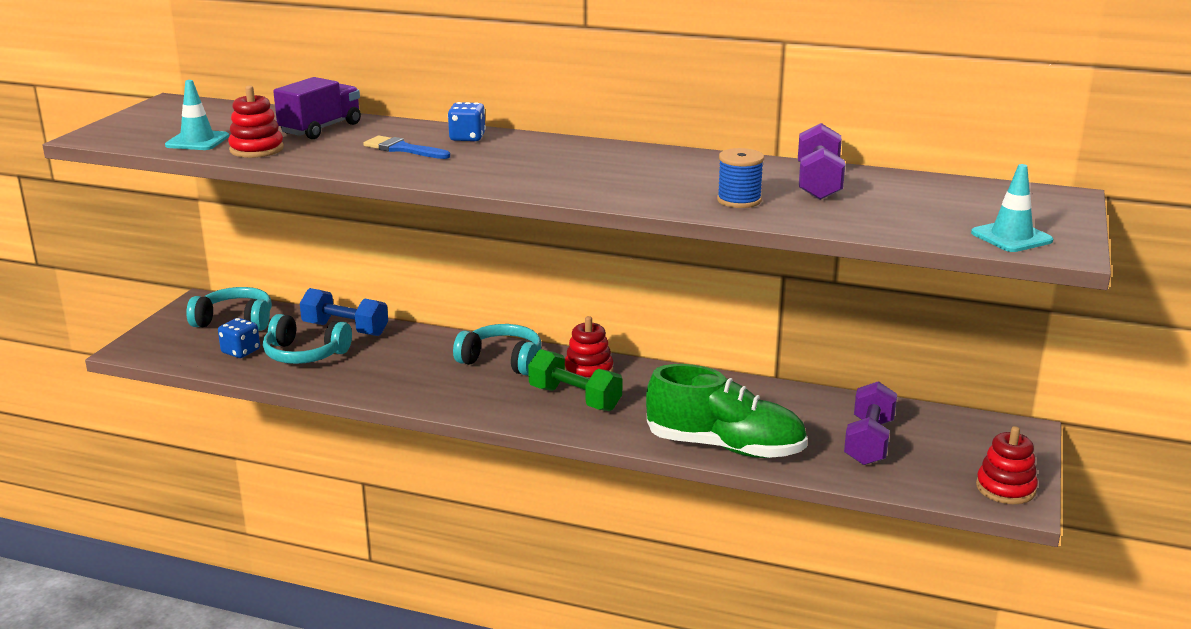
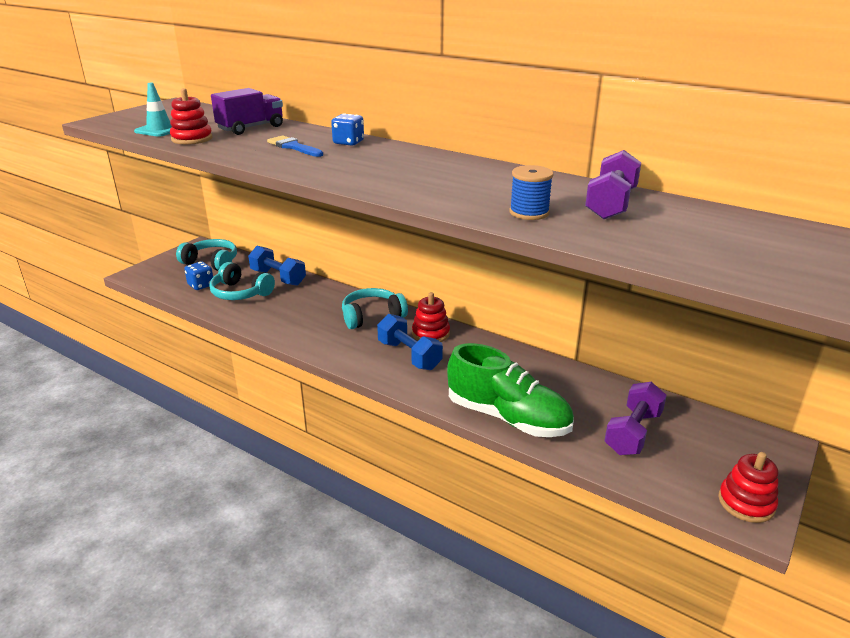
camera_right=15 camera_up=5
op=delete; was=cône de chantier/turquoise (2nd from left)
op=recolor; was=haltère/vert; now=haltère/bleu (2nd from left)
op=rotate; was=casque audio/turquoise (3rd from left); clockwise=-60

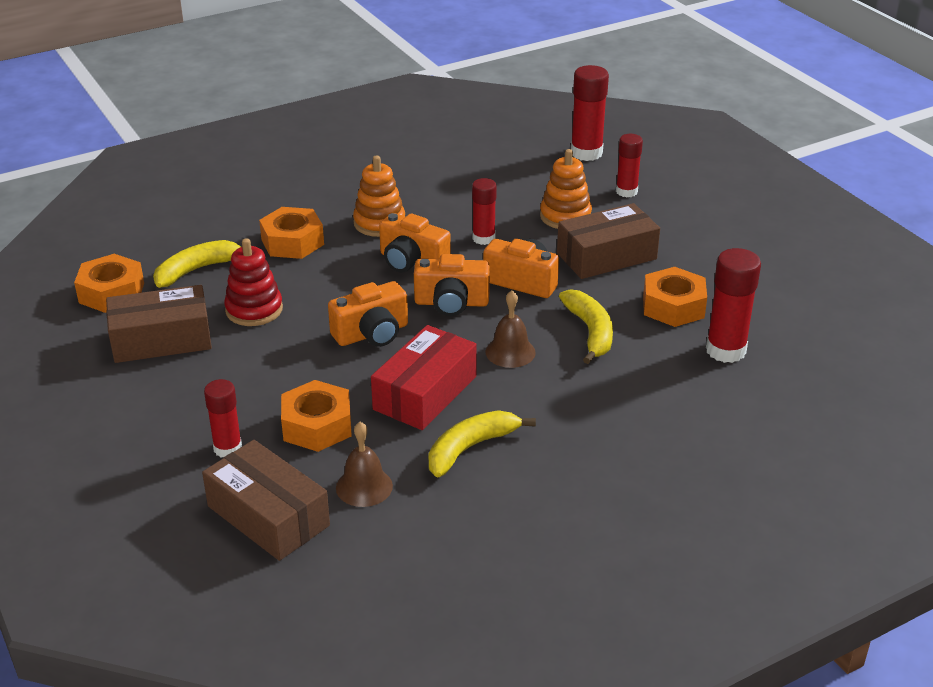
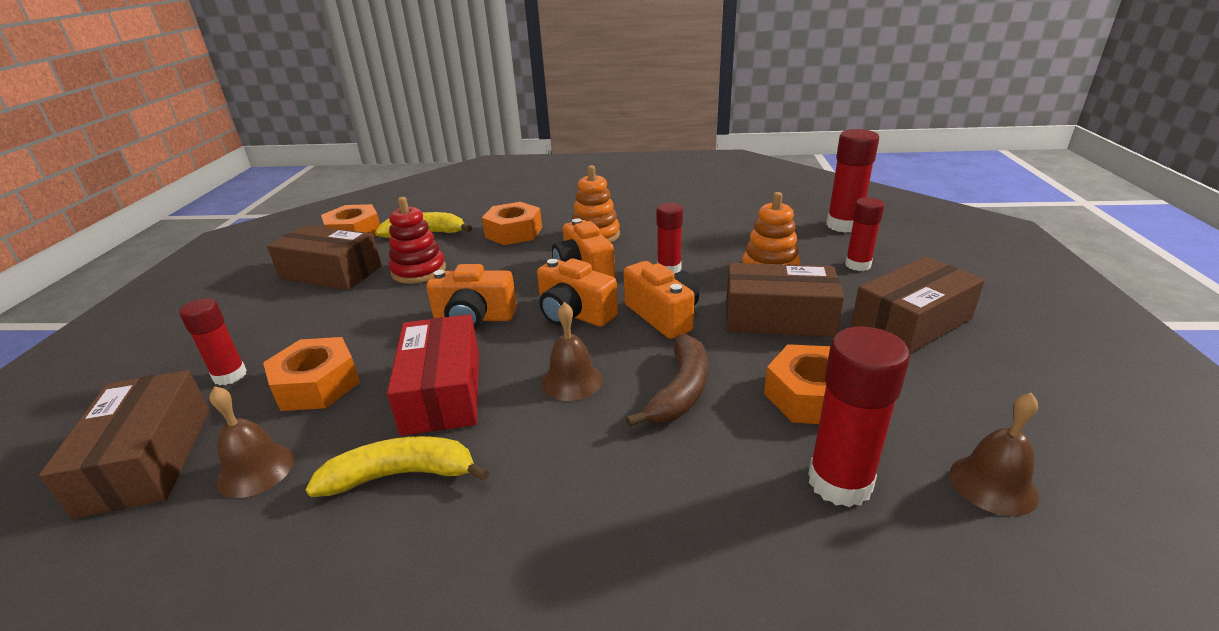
camera_right=35 camera_up=-5
op=insert; now=boîte/marron (4th from left)
op=insert; now=cloche/marron (3rd from left)
op=recolor; was=banane/jaune (3rd from left); now=banane/marron
op=rotate; was=boîte/rouge; clockwise=-75

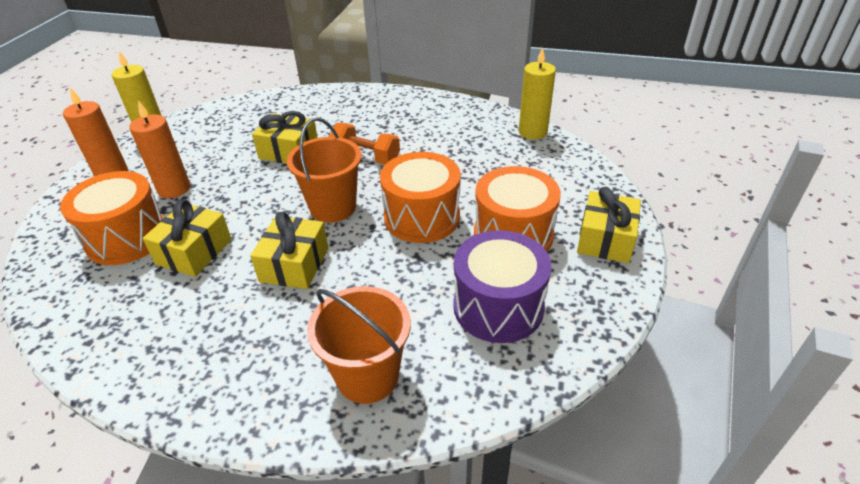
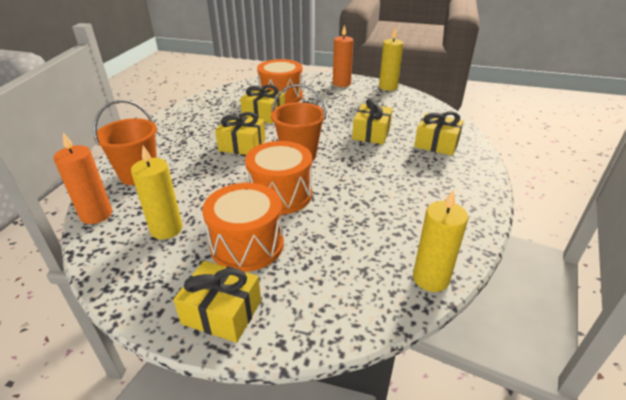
camera_right=90 camera_up=-5
op=delete; was=haltère/orange
op=insert; now=cadeau/jaune (5th from left)
op=move; was=bougie/orange (2nd from left in the first image); now=bougie/orange (1st from left)
op=replace; was=tambour/violet; now=bougie/jaune (1st from left)

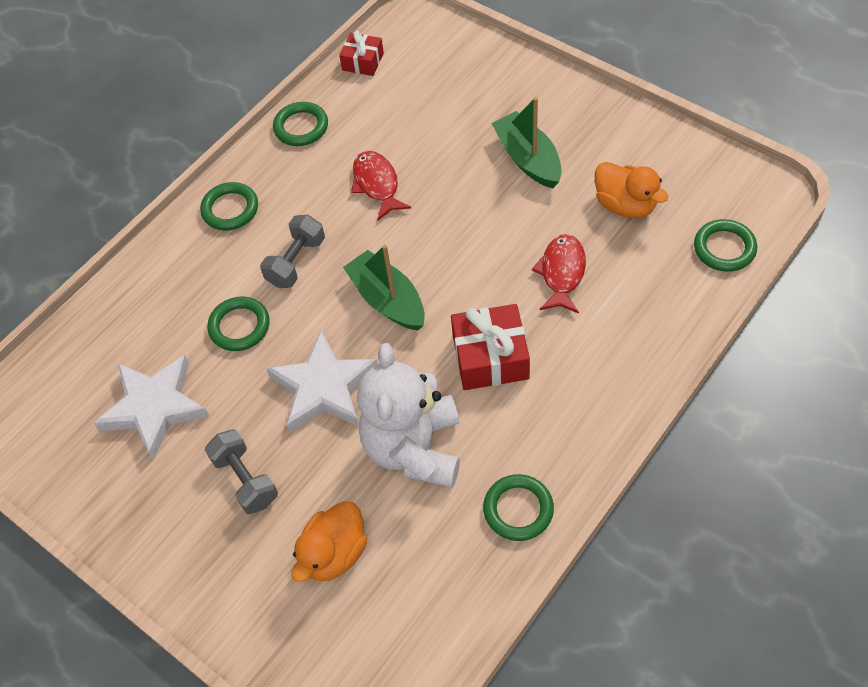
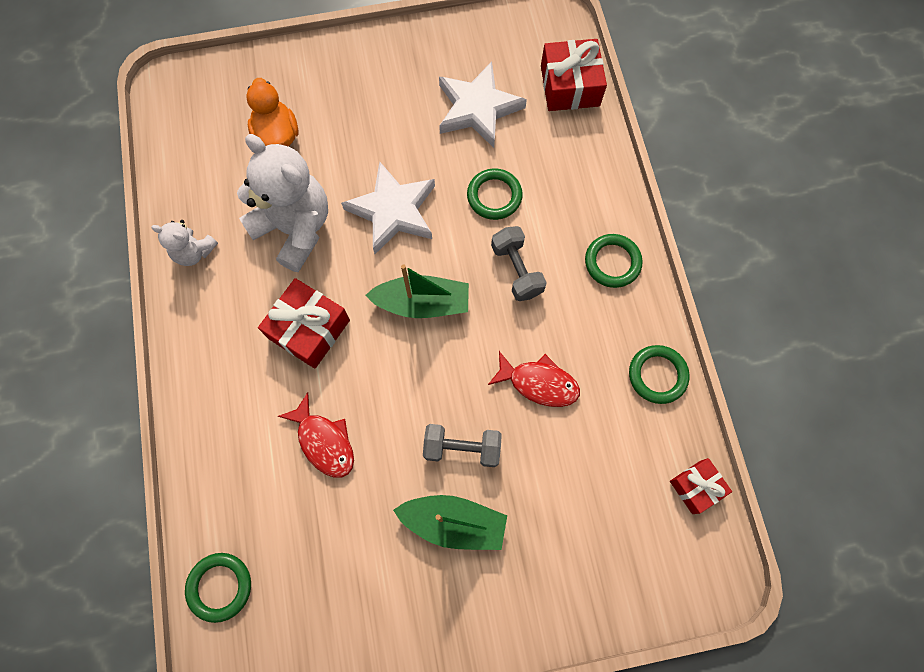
camera_right=125 camera_up=15
op=delete; was=canard/orange (2nd from left)
op=insert; now=cadeau/rouge (2nd from left)
op=move; was=haltère/gris (1st from left)
op=replace; was=anneau/vert (4th from left); now=ours en peluche/blanc (1st from left)

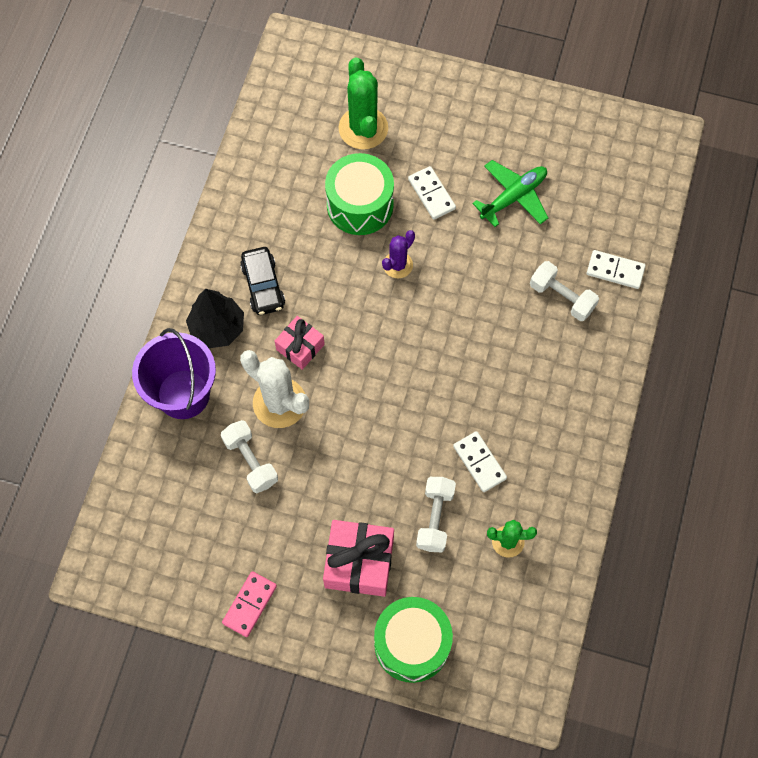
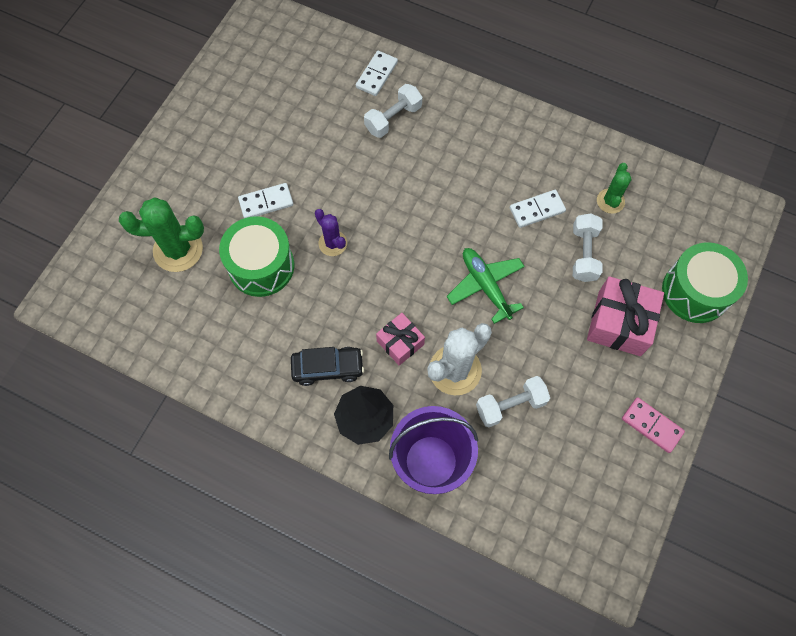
camera_right=-80 camera_up=0
op=move; was=avion/vert
op=rotate; was=haltère/blanc (2nd from left in the first image); clockwise=75

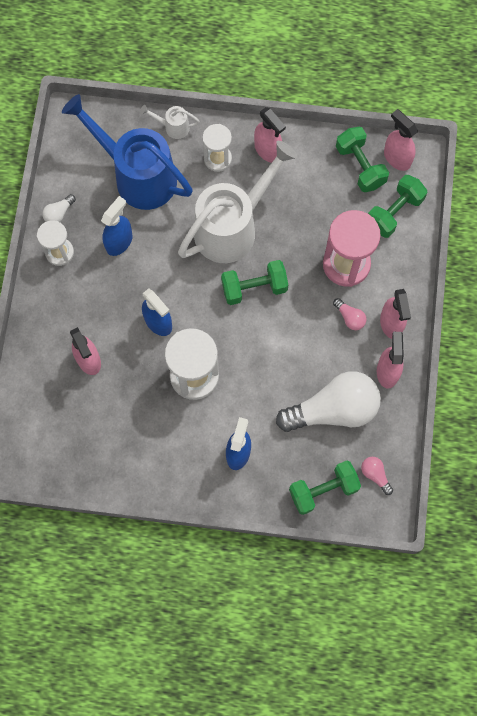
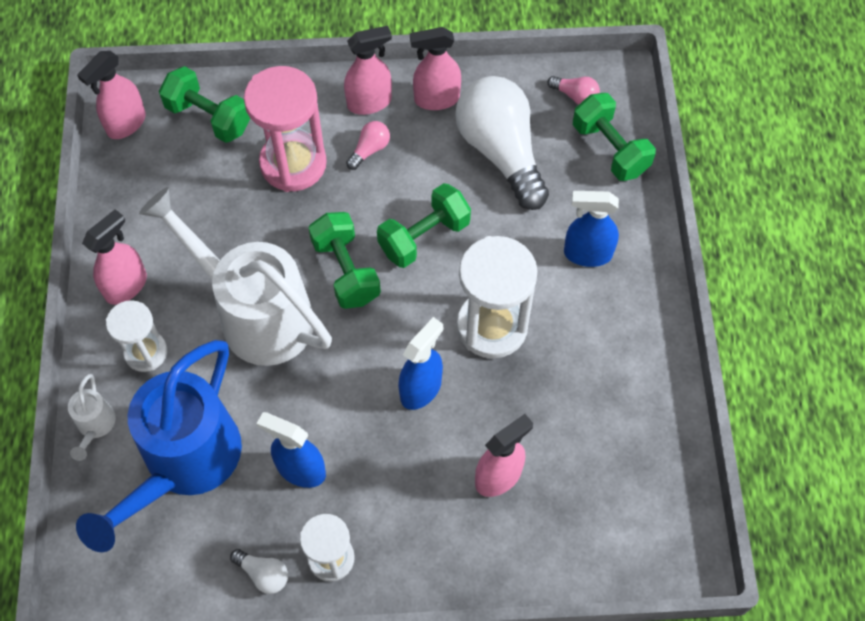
camera_right=-100 camera_up=-10
op=move; was=haltère/vert (3rd from left)
op=rotate; was=ampoule/rose (2nd from left); clockwise=-105

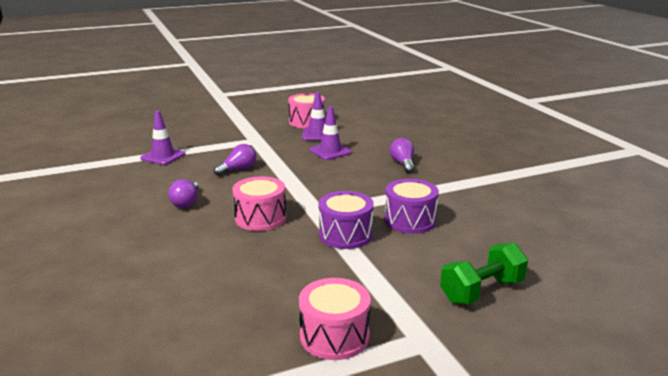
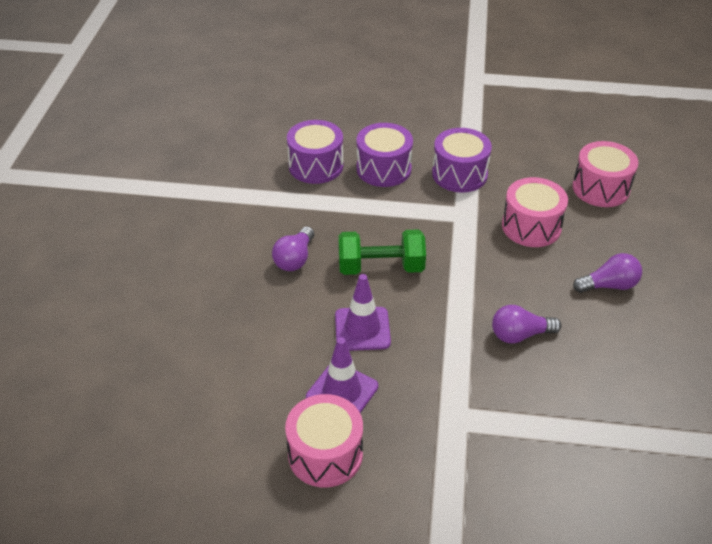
camera_right=-150 camera_up=20
op=delete; was=cône de chantier/violet (1st from left)
op=insert; now=tambour/violet (1st from left)
op=move; was=tambour/rose (3rd from left)
op=move; was=haltère/vert
op=rotate; was=ampoule/violet (1st from left in the first image); clockwise=45

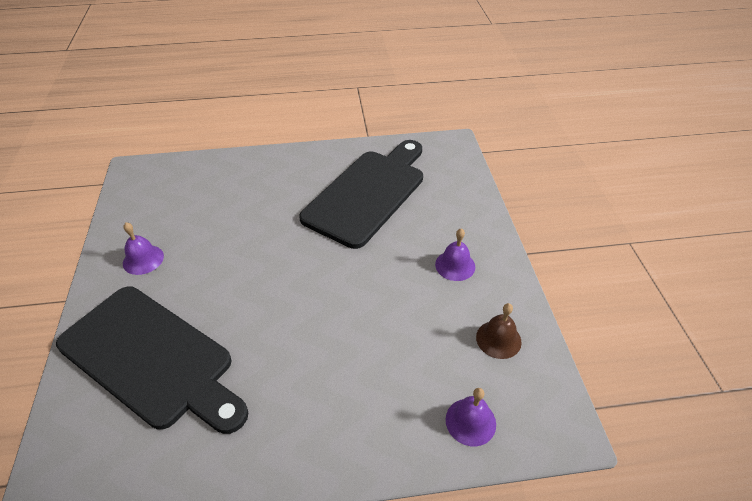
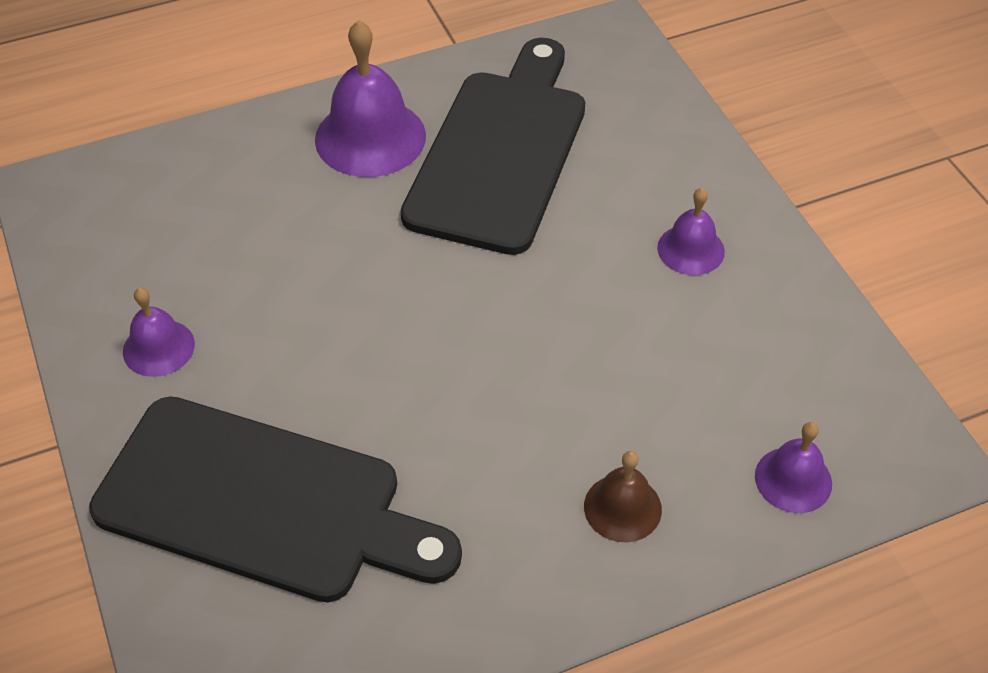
camera_right=-15 camera_up=5
op=insert; now=cloche/violet (2nd from left)
op=move; was=cloche/marron

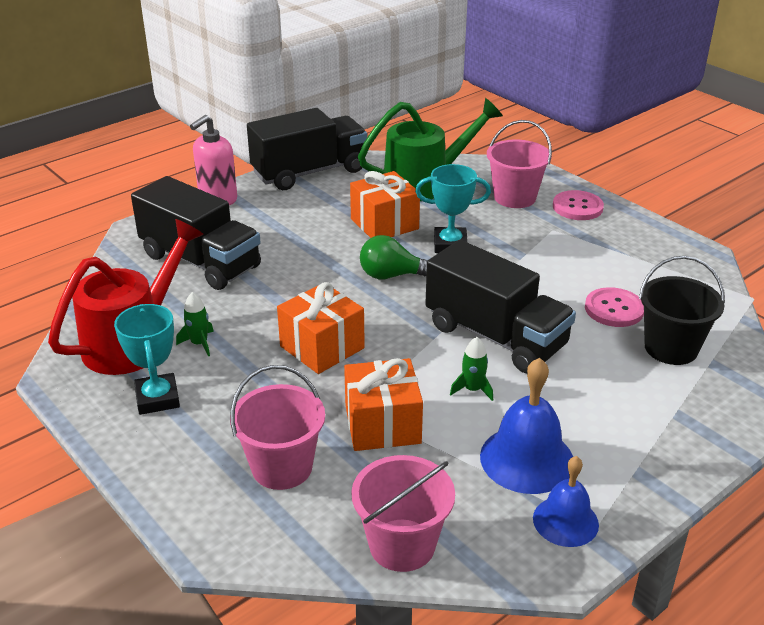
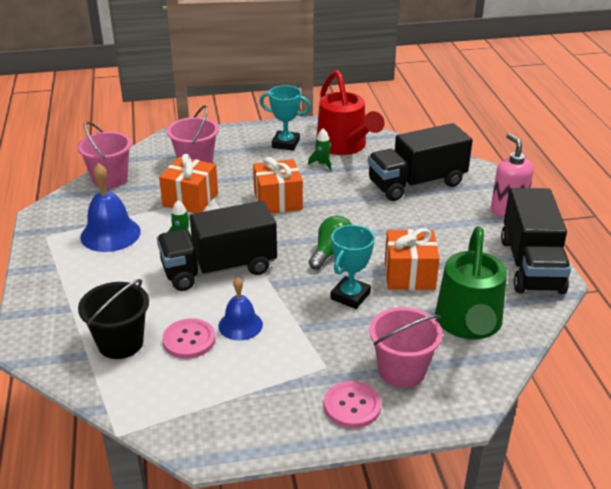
camera_right=120 camera_up=0
op=move; was=cloche/bleu (2nd from left)

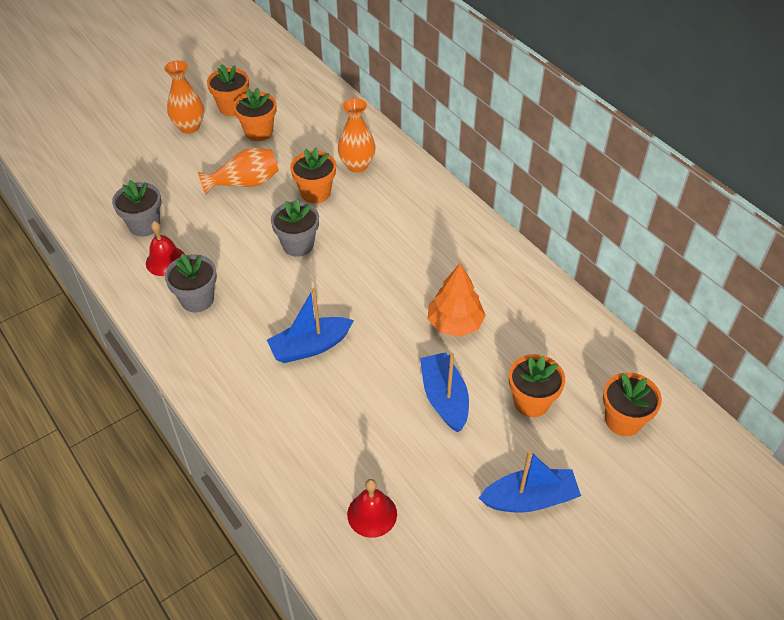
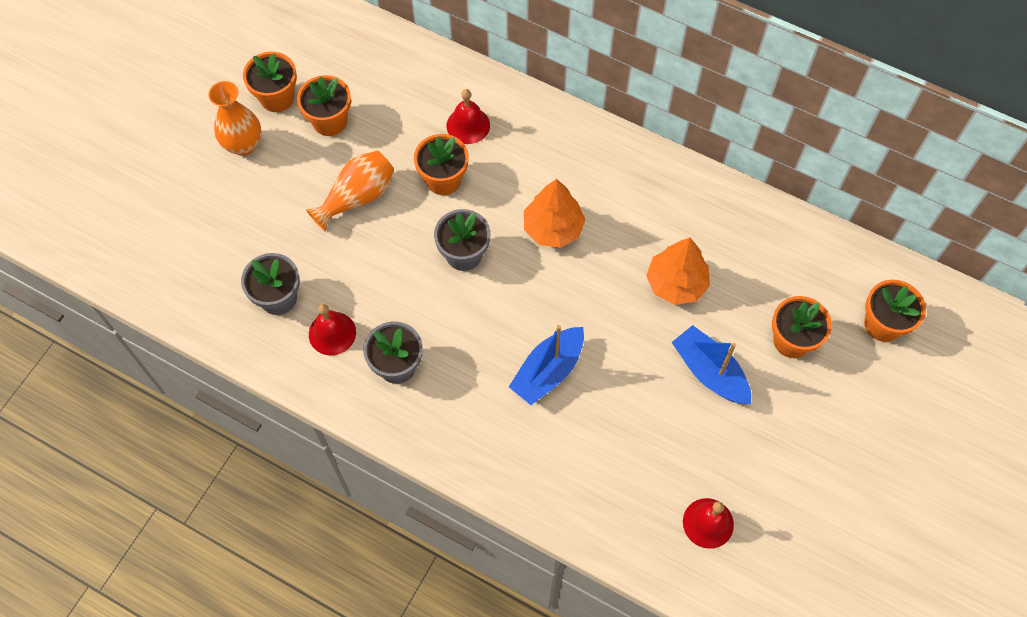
camera_right=-25 camera_up=15
op=delete; was=bateau/bleu (3rd from left)
op=insert; now=arbre/orange (1st from left)
op=replace; was=vase/orange (3rd from left); now=cloche/rouge (2nd from left)

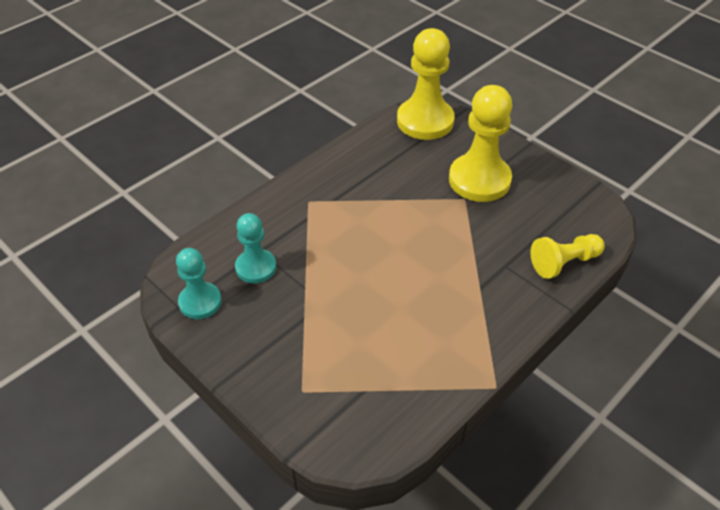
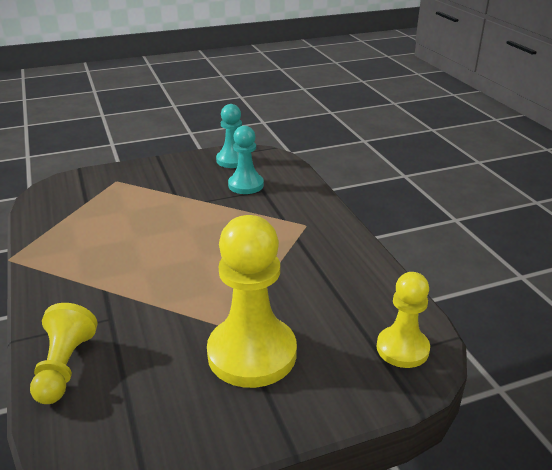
camera_right=115 camera_up=-15
op=resize; was=pion/jaune (1st from left in the first image); ratio=0.59

